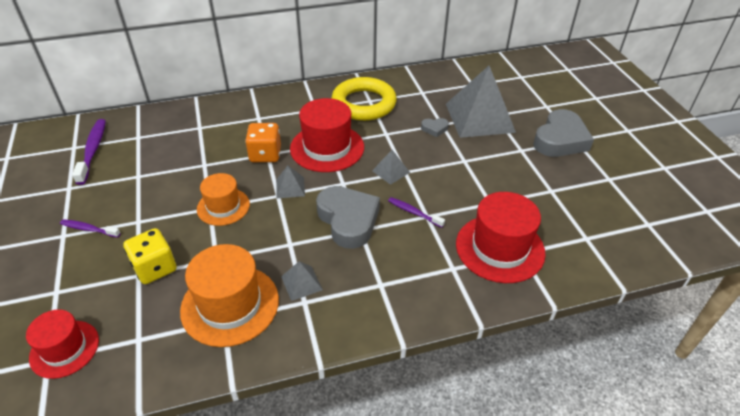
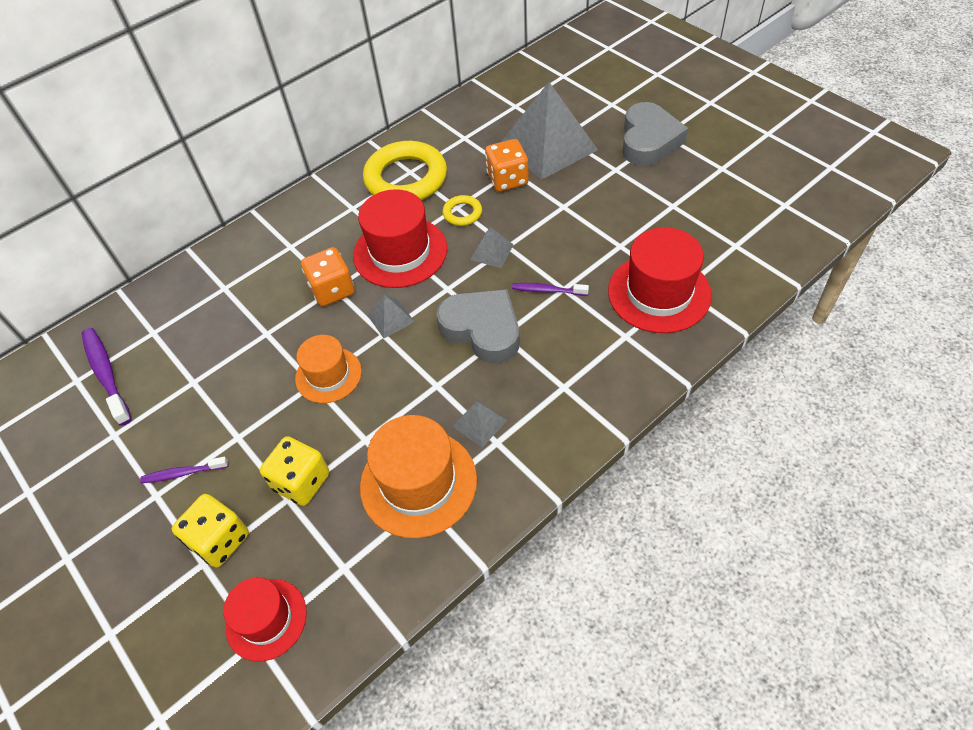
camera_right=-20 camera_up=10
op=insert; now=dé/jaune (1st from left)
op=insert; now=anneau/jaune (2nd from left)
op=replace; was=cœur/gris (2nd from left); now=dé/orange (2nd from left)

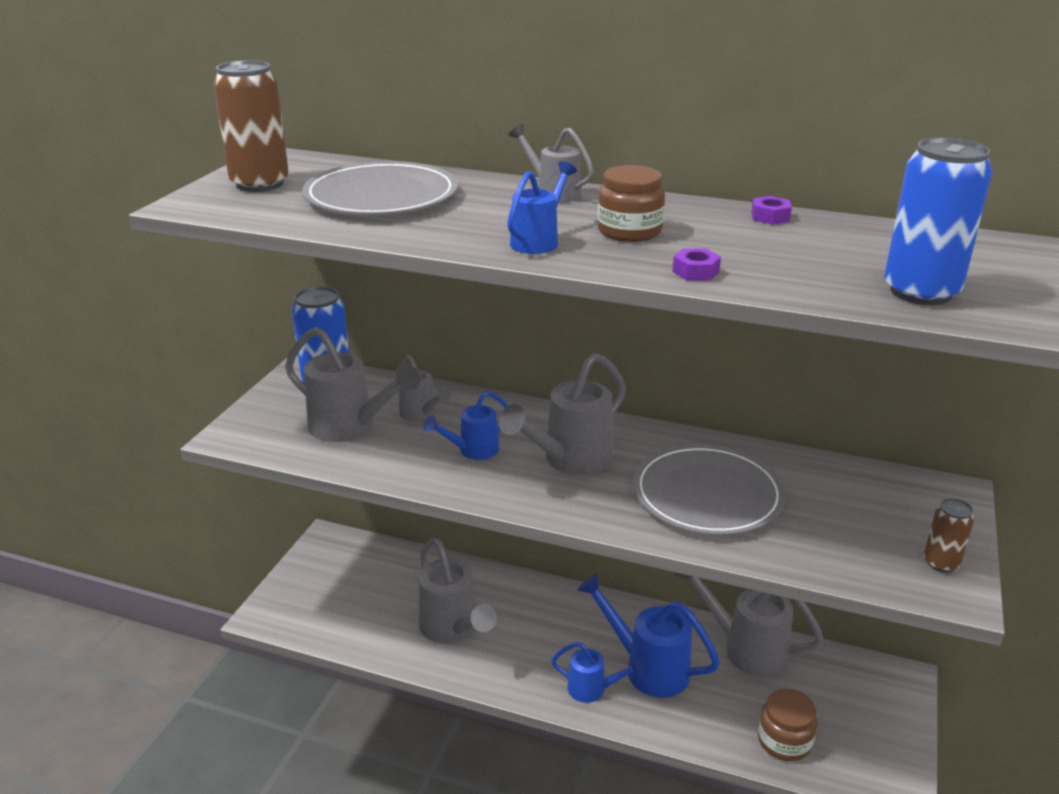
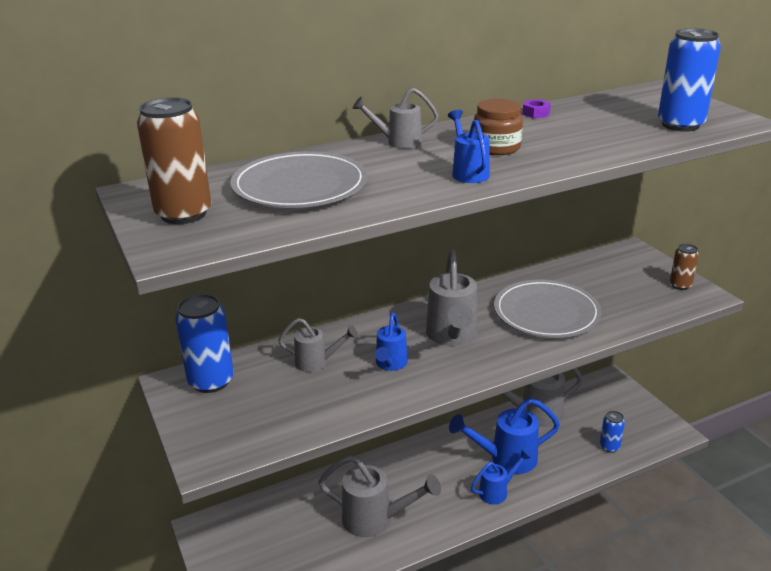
camera_right=-45 camera_up=0
op=delete; was=arrosoir/gris (1st from left)
op=delete; was=écrou/violet (1st from left)
op=replace; was=bocal/marron (2nd from left); now=canette/bleu (2nd from left)

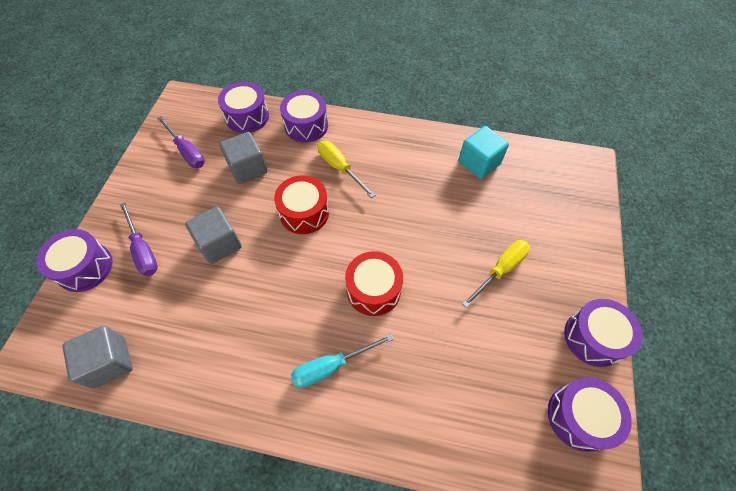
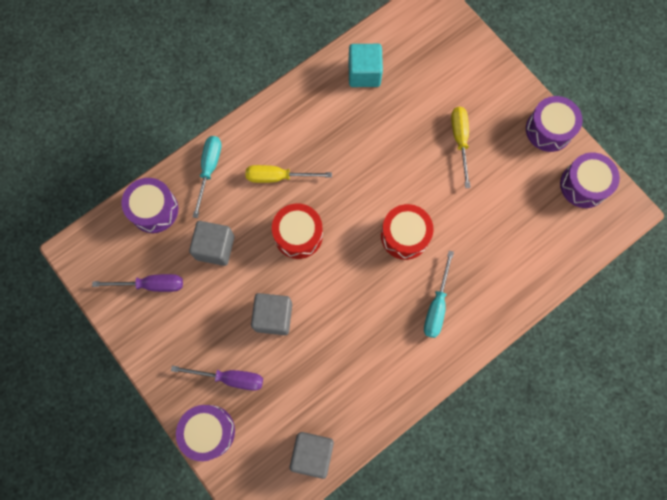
camera_right=-50 camera_up=15
op=replace; was=tambour/violet (3rd from left); now=tournevis/turquoise (1st from left)

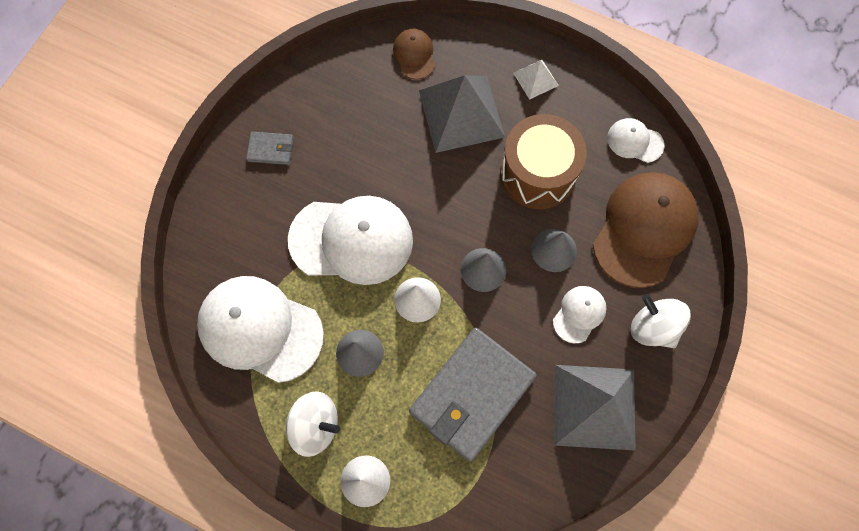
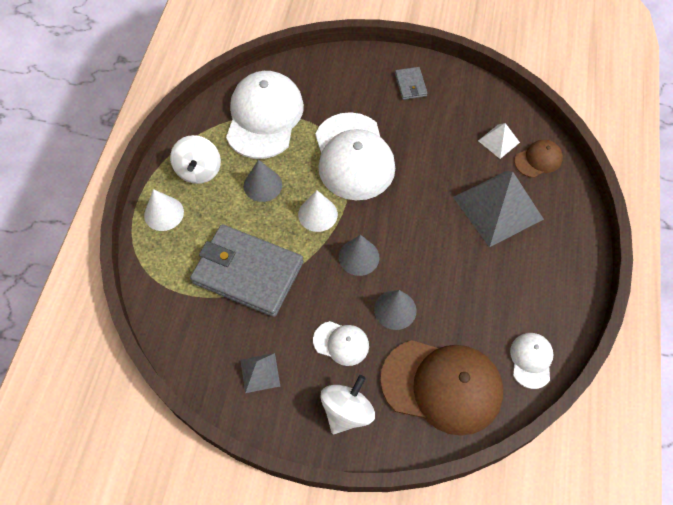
camera_right=75 camera_up=-10
op=delete; was=tambour/marron
op=move; was=pyramide/blanc
op=resize; was=pyramide/gris (2nd from left in the first image); ratio=0.48

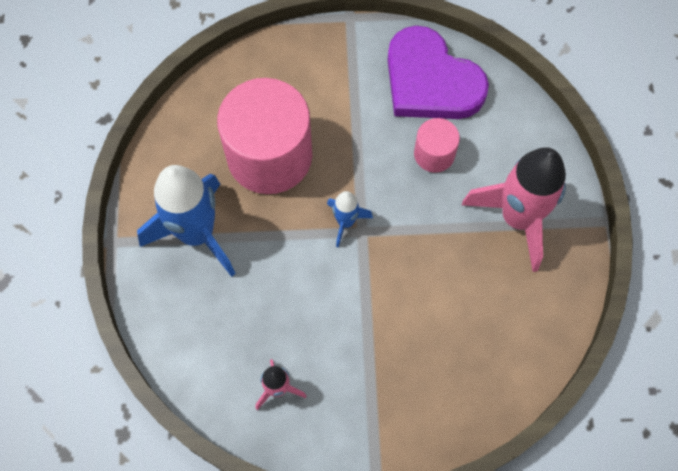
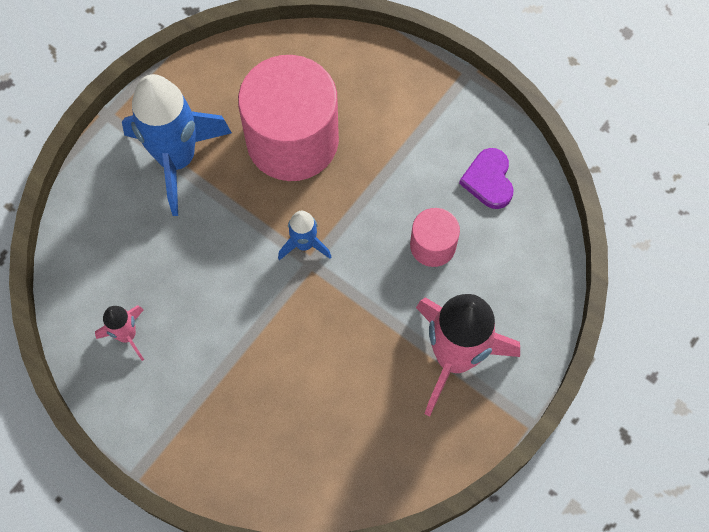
camera_right=40 camera_up=0
op=resize; was=cœur/violet; ratio=0.49

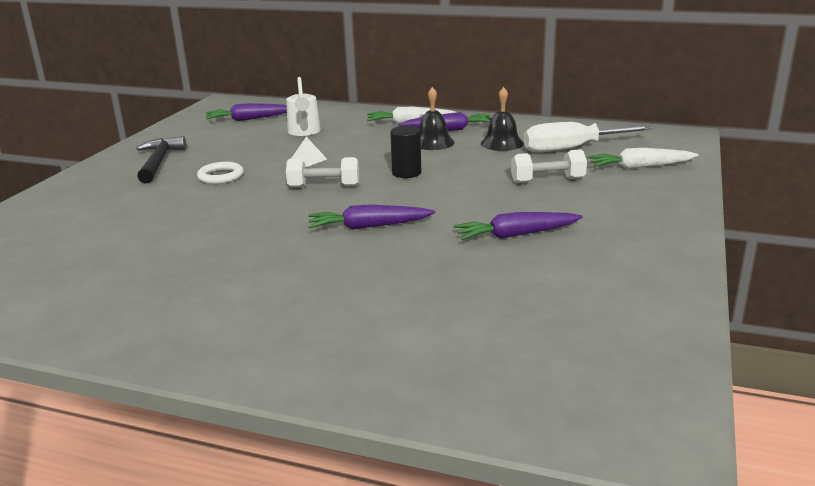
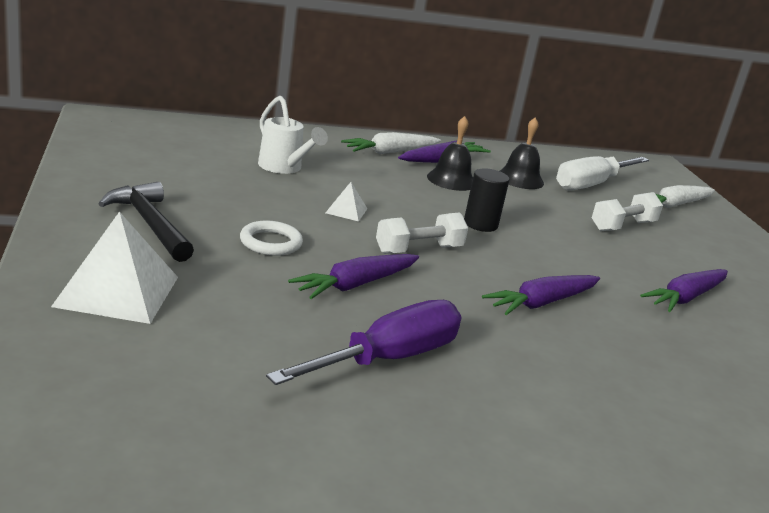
camera_right=-35 camera_up=0
op=insert; now=pyramide/blanc (1st from left)
op=insert; now=tournevis/violet
op=move; was=carotte/violet (1st from left)

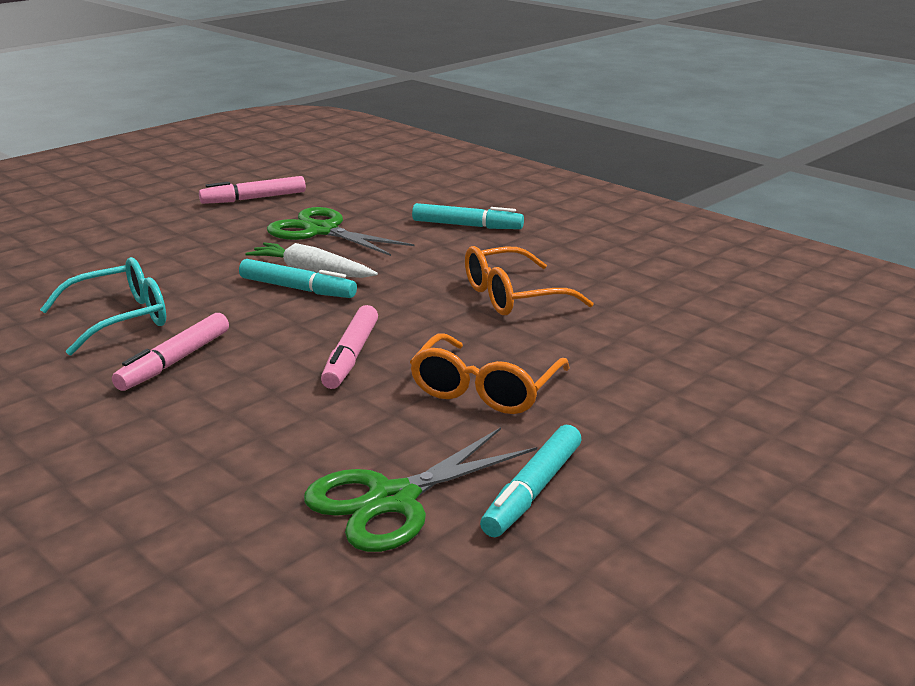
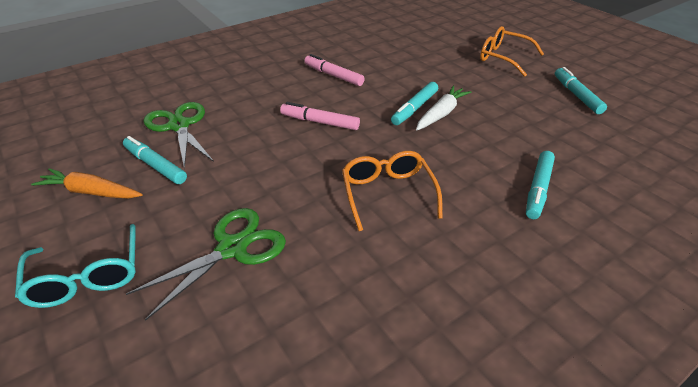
camera_right=100 camera_up=15
op=insert; now=carotte/orange
op=move; was=lunettes/turquoise
op=move; was=ciseaux/vert (1st from left in the first image); now=ciseaux/vert (2nd from left)
op=move; was=lunettes/orange (1st from left in the first image); now=lunettes/orange (2nd from left)
op=recolor; was=feutre/rose (2nd from left); now=feutre/turquoise (4th from left)

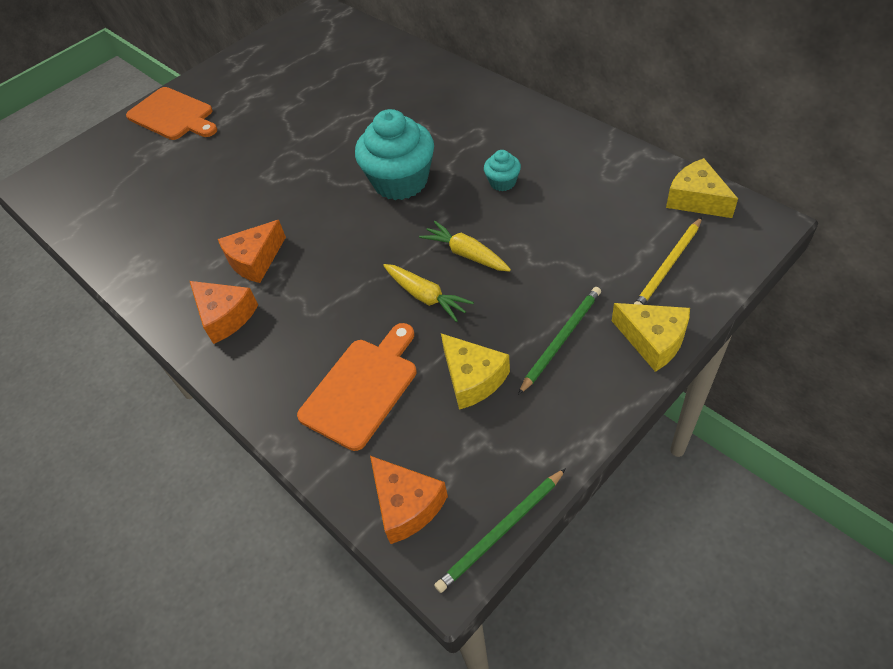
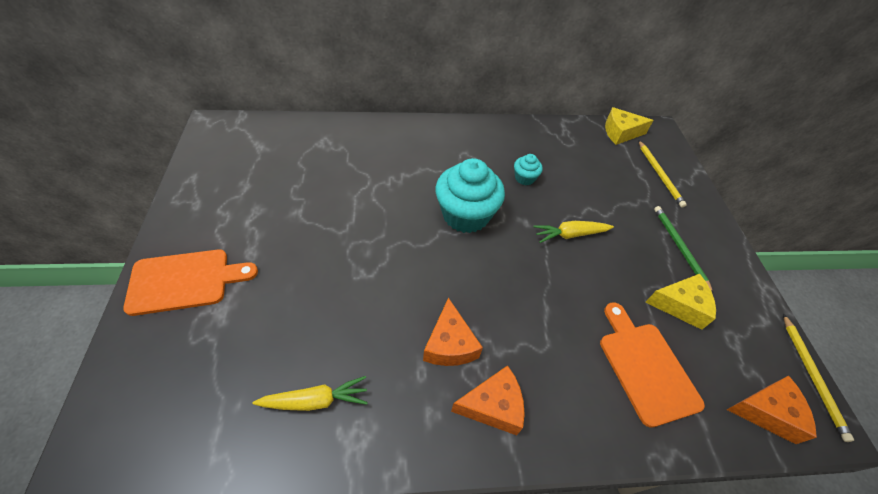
camera_right=-60 camera_up=0
op=delete; was=fromage/jaune (2nd from left)
op=move; was=carotte/jaune (1st from left)
op=recolor; was=crayon/vert (1st from left); now=crayon/jaune (2nd from left)

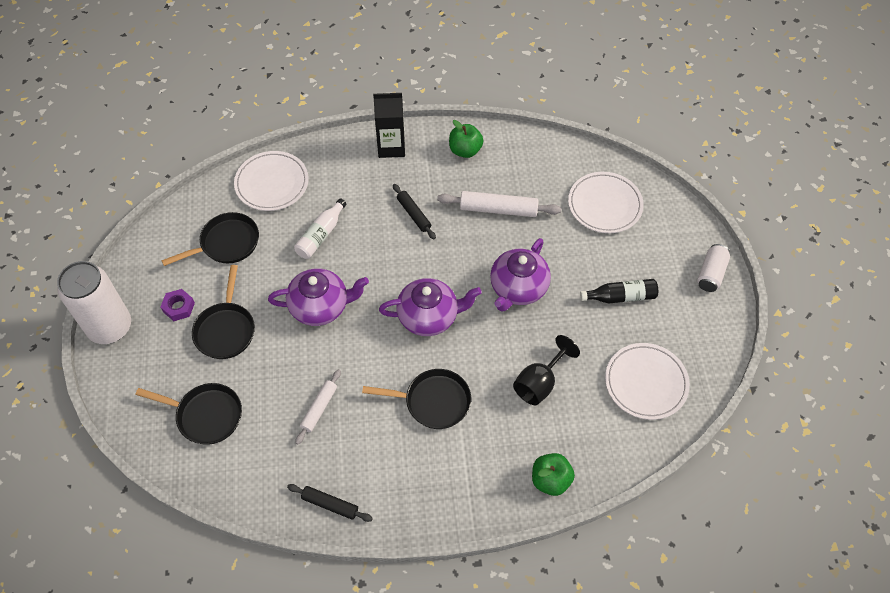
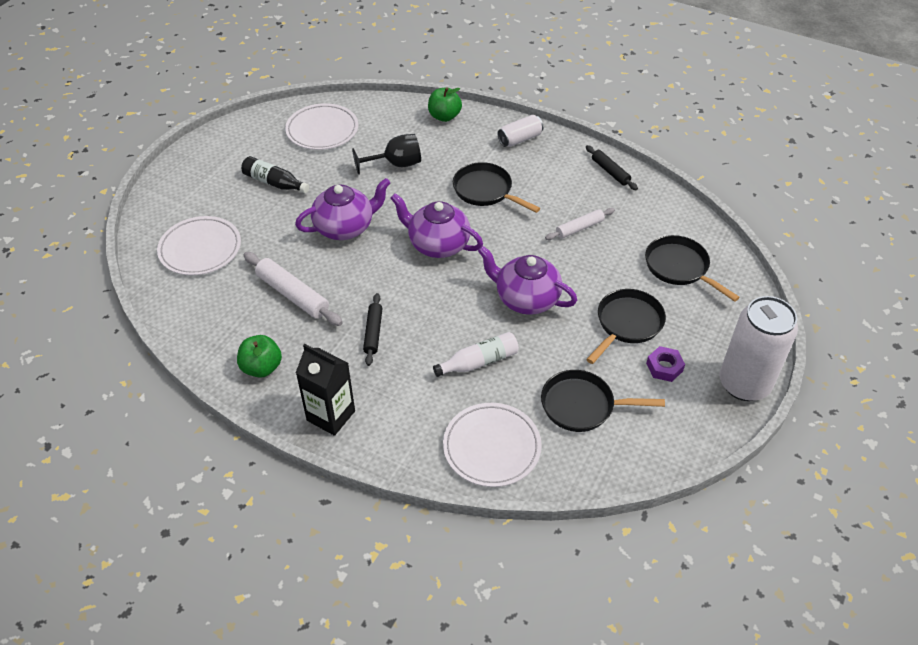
camera_right=-145 camera_up=-10
op=move; was=canette/blanc (2nd from left in the first image); now=canette/blanc (1st from left)

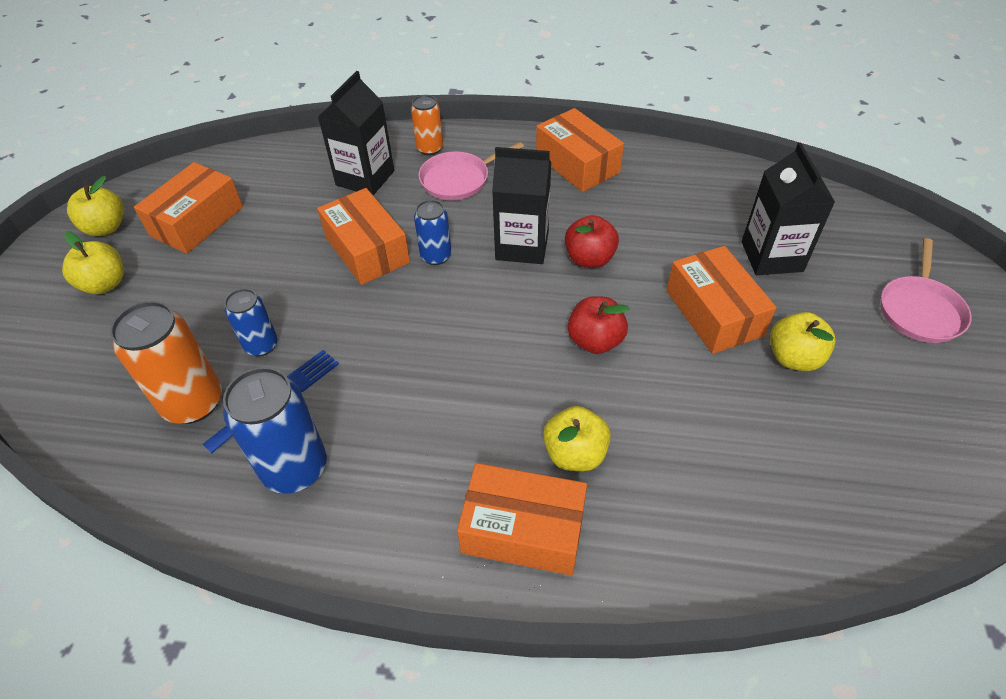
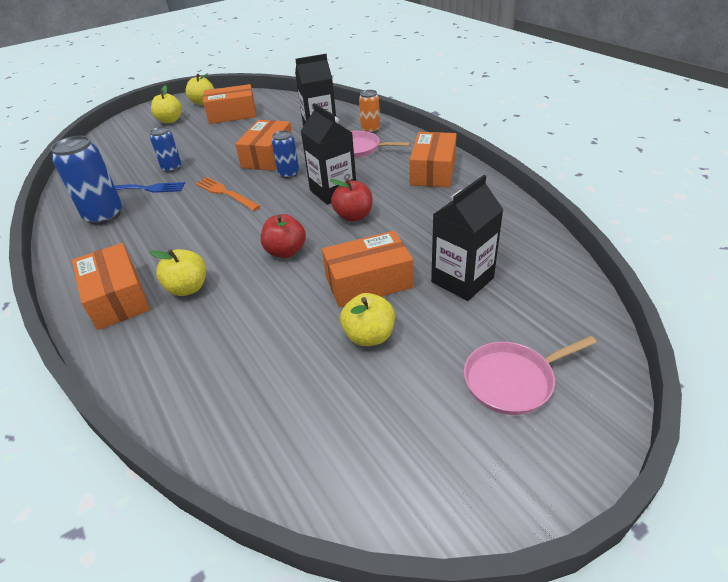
camera_right=50 camera_up=-10
op=delete; was=canette/orange (1st from left)
op=insert; now=fourchette/orange
op=rotate; was=boîte/orange (5th from left in the first image); clockwise=45

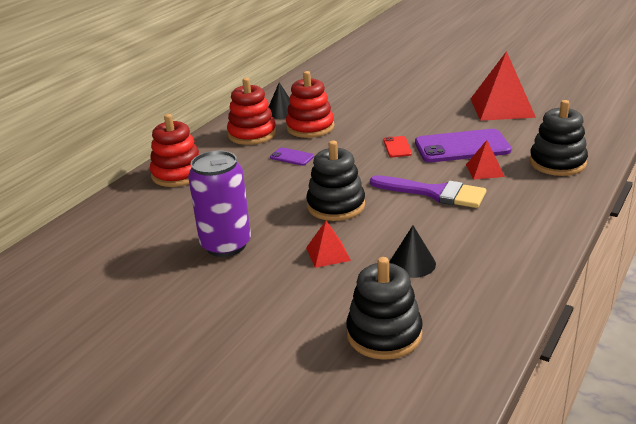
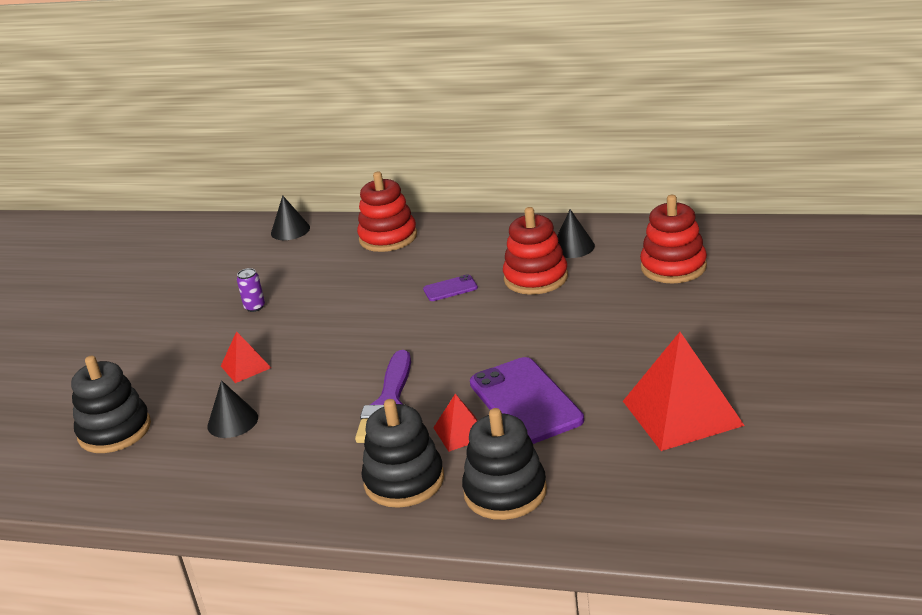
camera_right=75 camera_up=0
op=delete; was=téléphone/rouge
op=insert; now=cône/noir (2nd from left)
op=move; was=jouet à empiler/rouge (2nd from left in the first image); now=jouet à empiler/rouge (3rd from left)
op=move; was=jouet à empiler/noir (1st from left in the first image); now=jouet à empiler/noir (2nd from left)
op=rotate; was=téléphone/violet (1st from left); clockwise=60
op=resize; was=canette/violet; ratio=0.41

